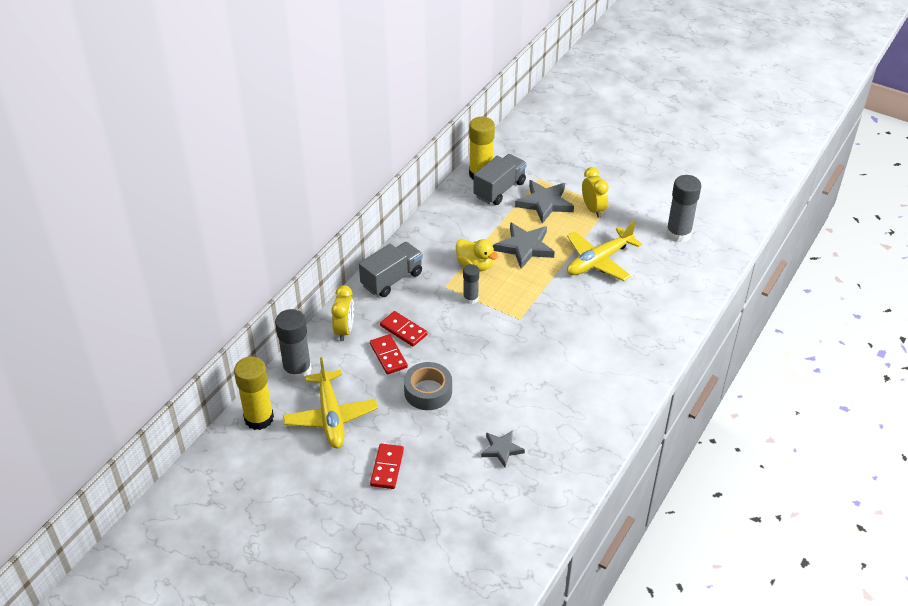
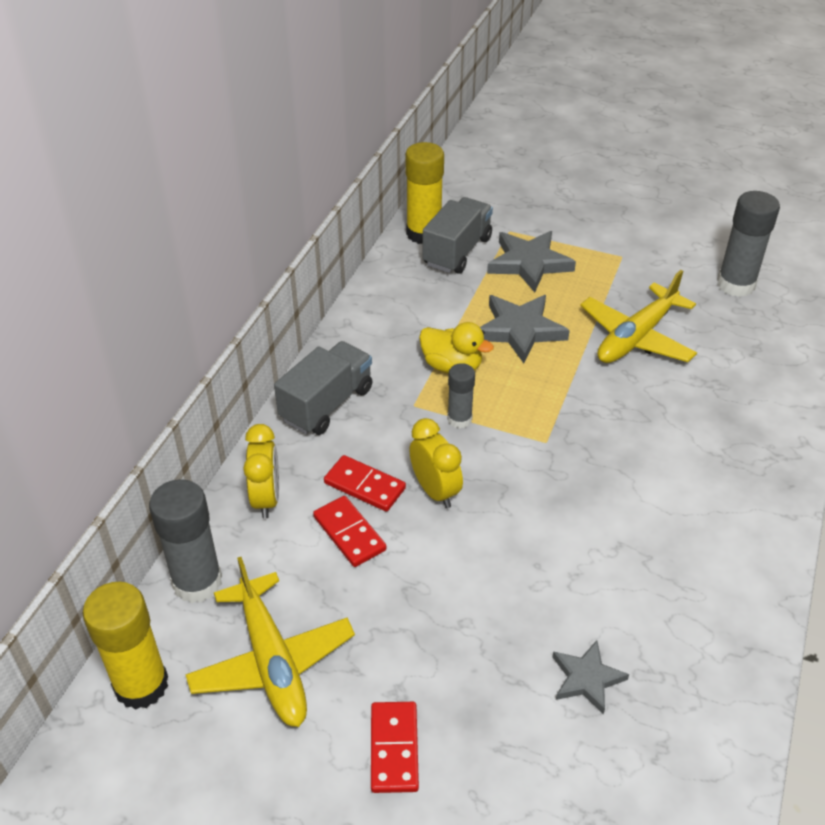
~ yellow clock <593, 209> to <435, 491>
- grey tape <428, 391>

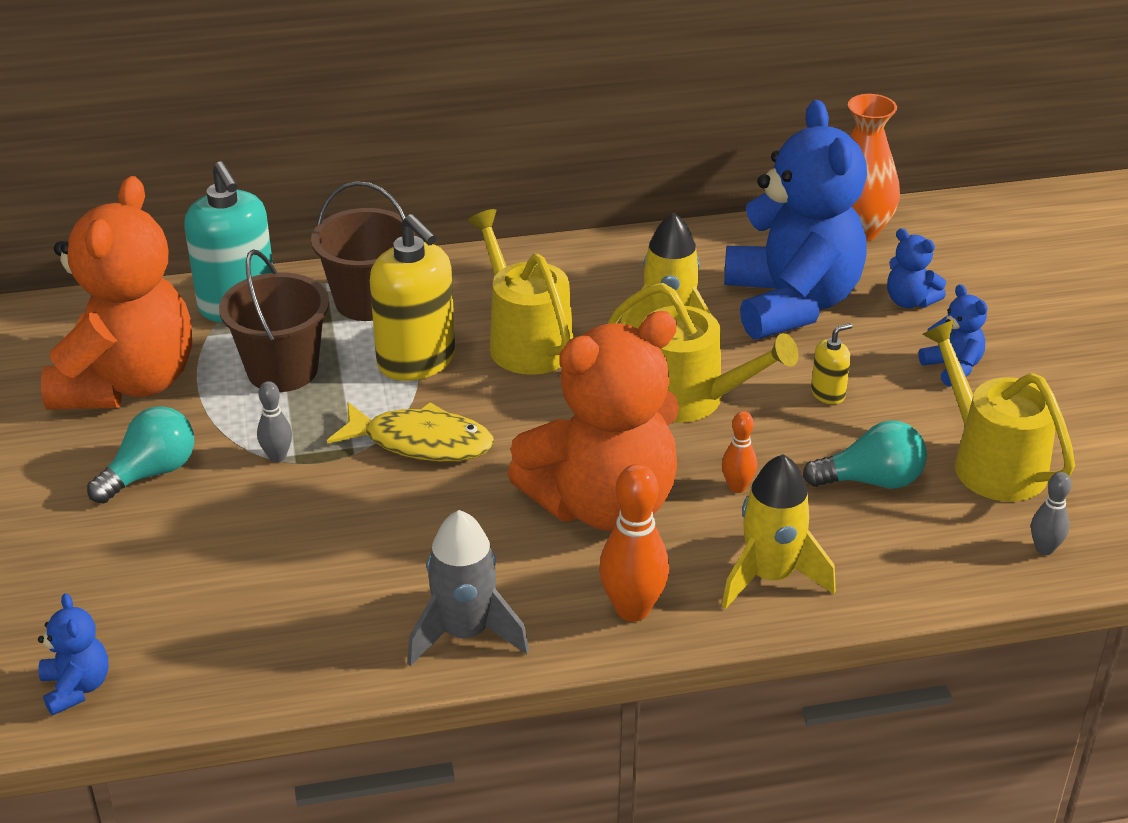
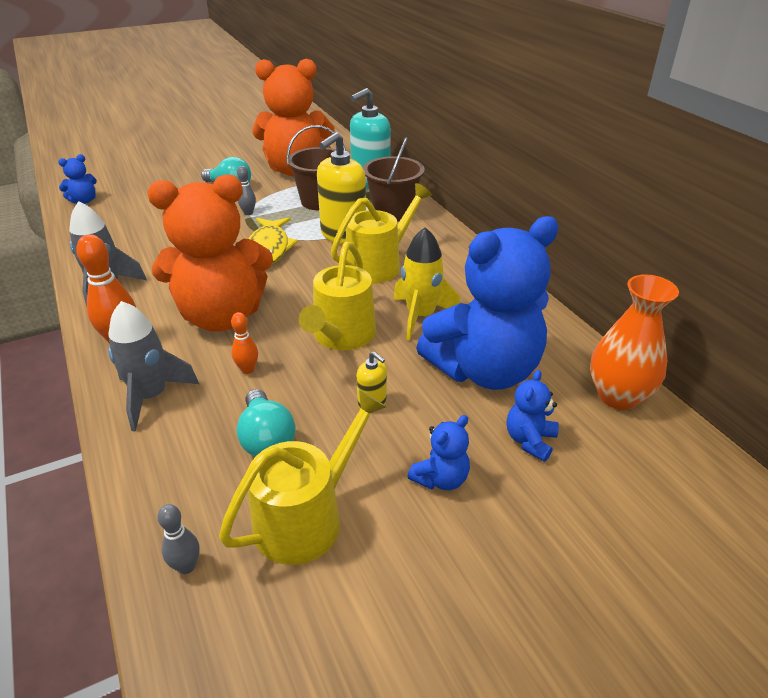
~ orange teddy bear <603, 504> = <222, 316> 60 degrees counterclockwise
~ yellow rocket <770, 576> to grey rocket <151, 396>

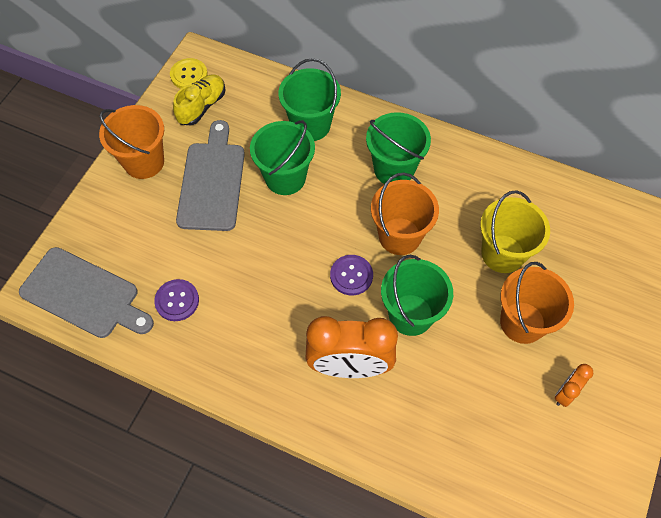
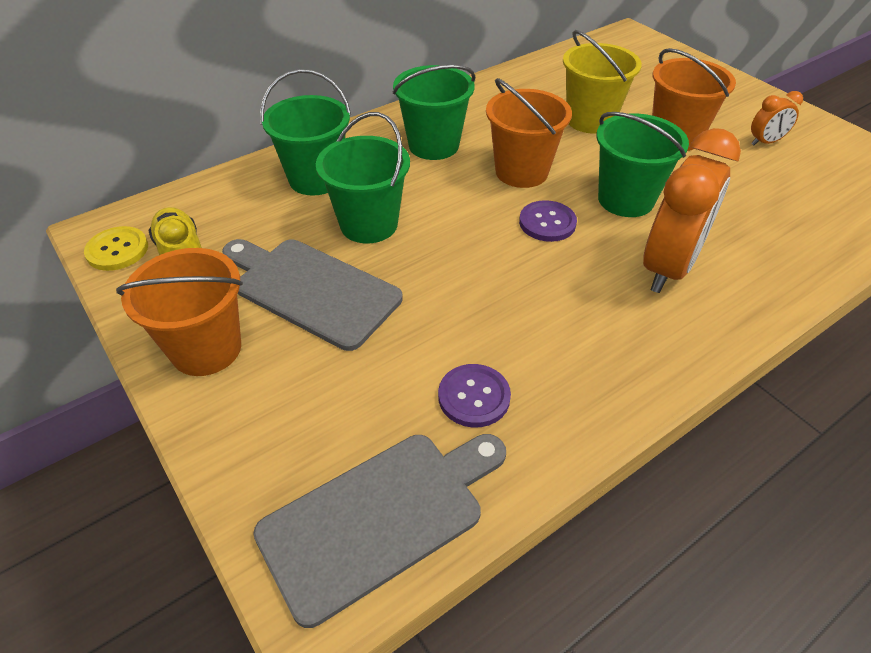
~ orange clock <565, 393> = <765, 142> 90 degrees counterclockwise

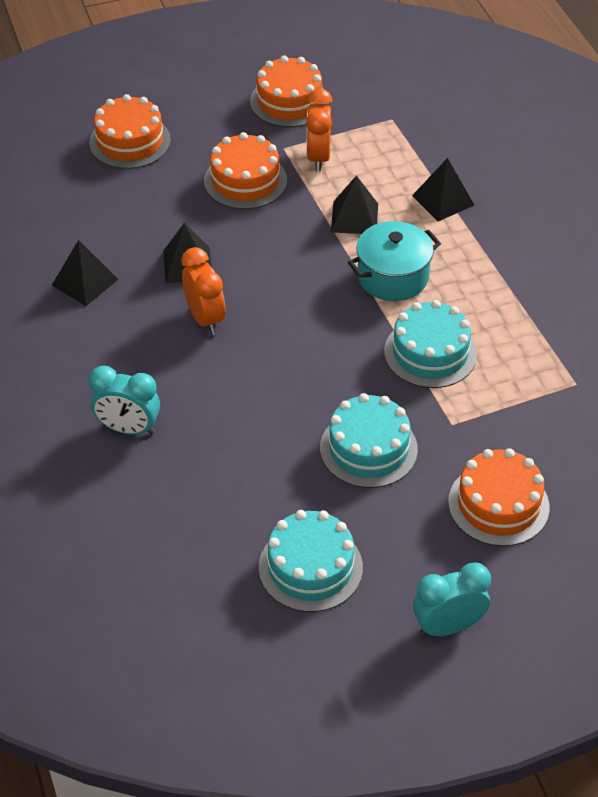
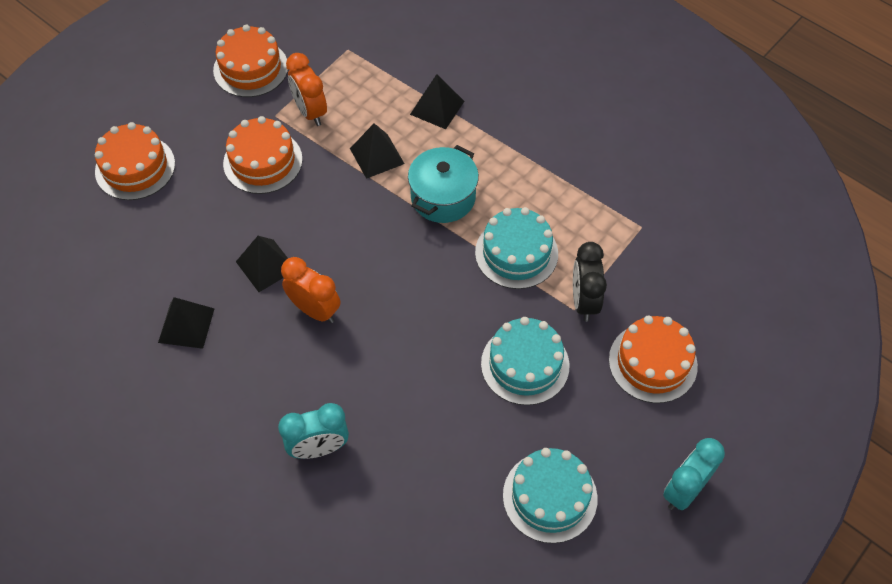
+ black clock <584, 301>

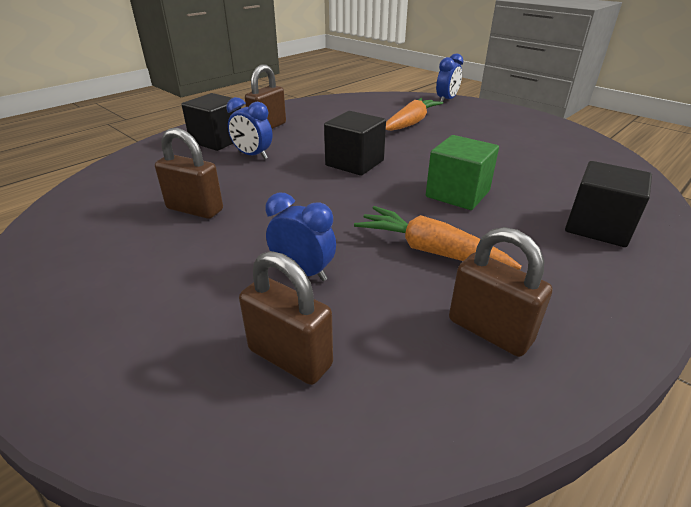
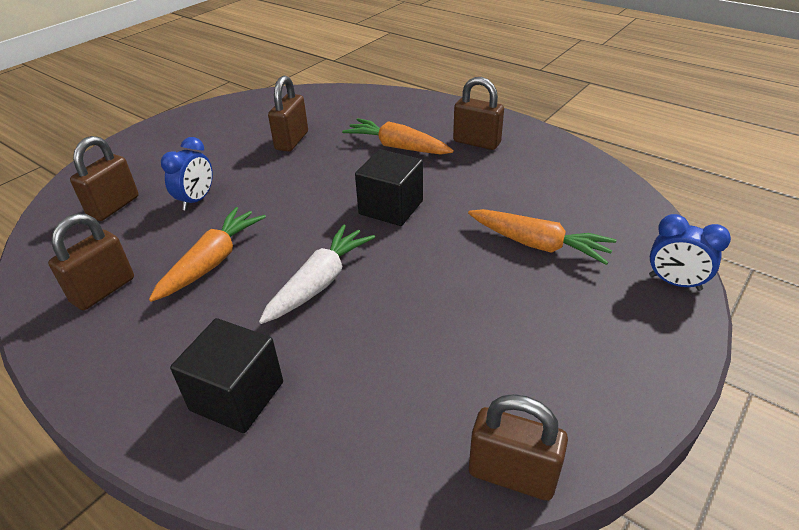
- black cube <217, 140>
~ blue clock <253, 156> to orange carrot <397, 147>
~ green cube <457, 194> to white carrot <320, 282>
+ brown padlock <512, 475>

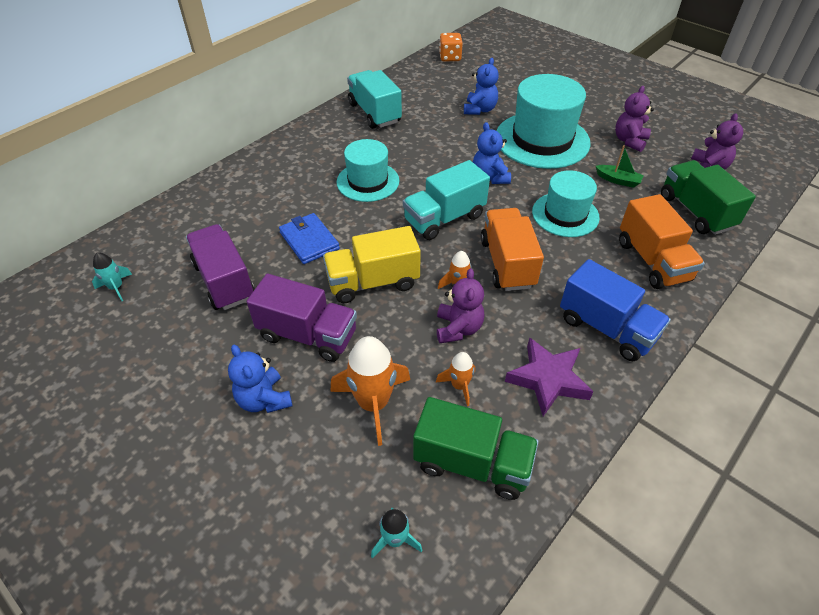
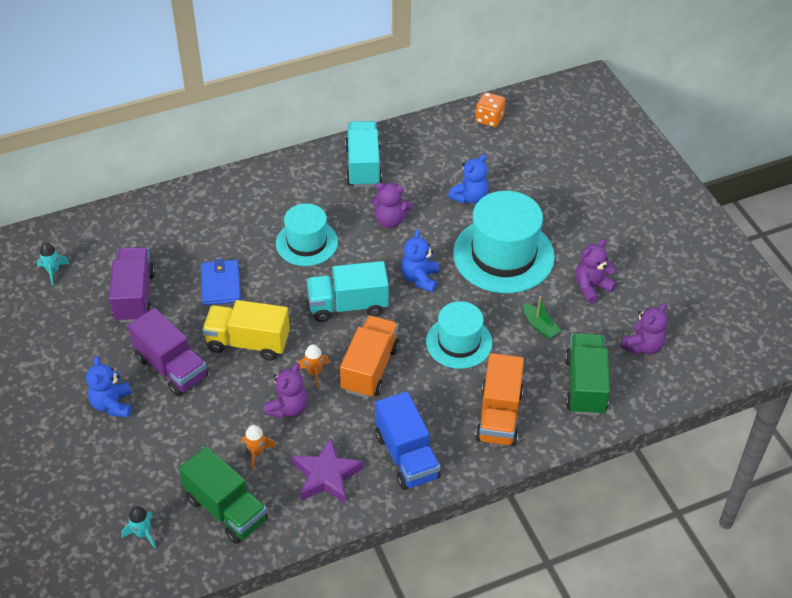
- orange rocket <373, 403>
+ purple teddy bear <390, 220>

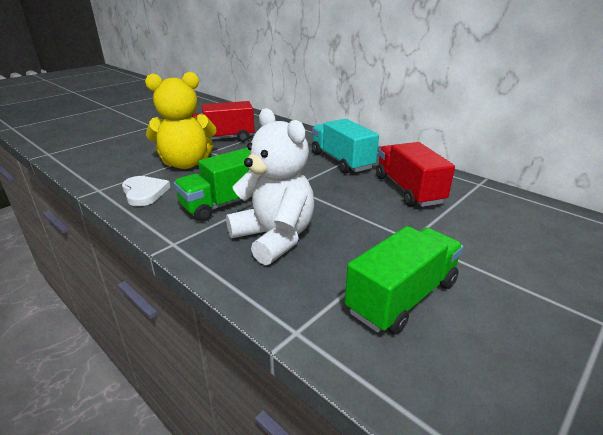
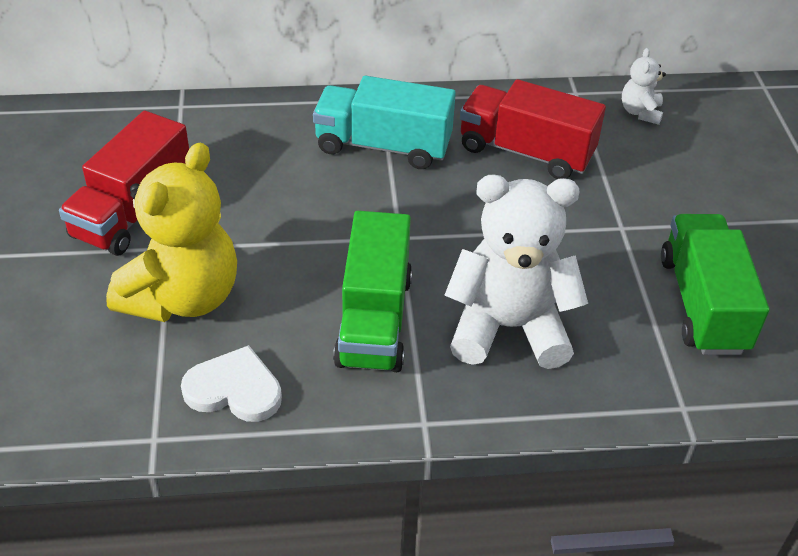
+ white teddy bear <640, 112>

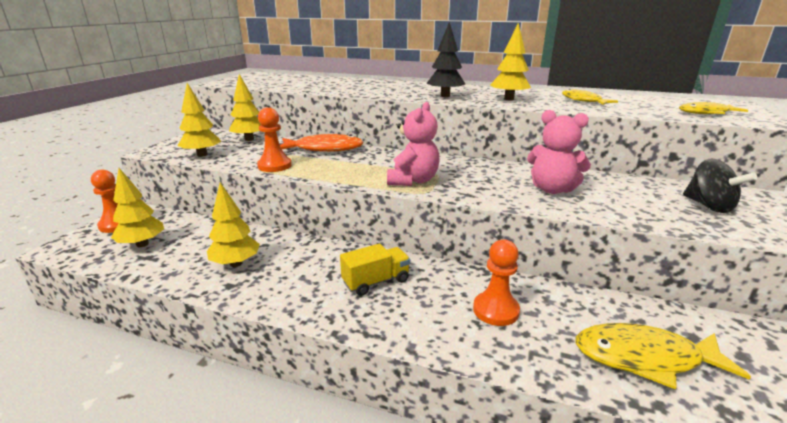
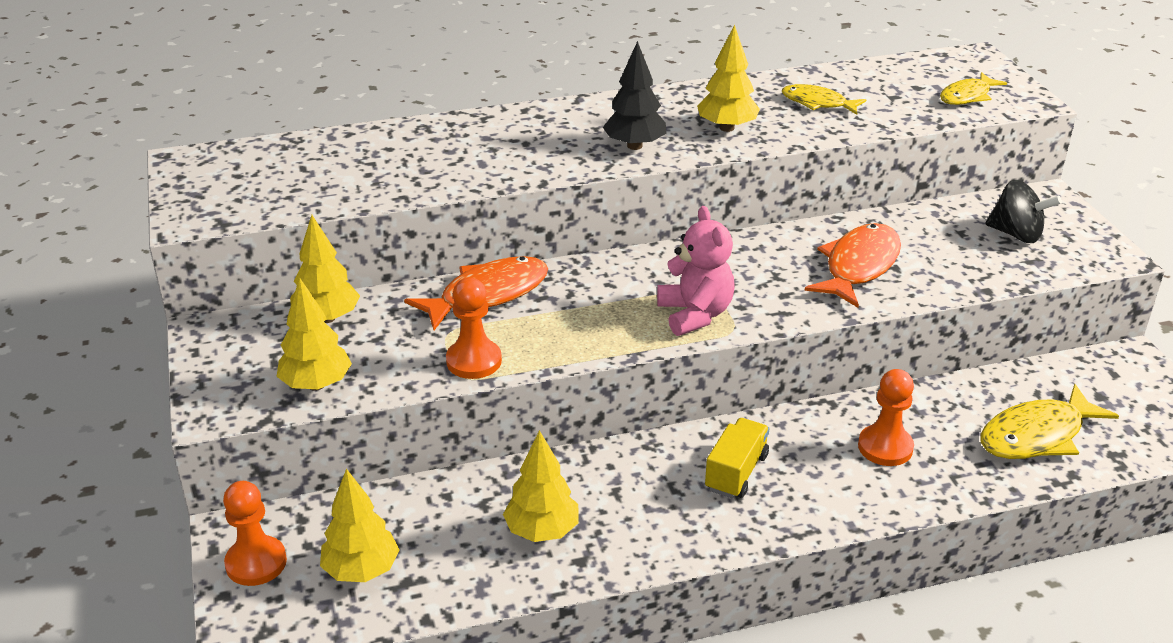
~ pink teddy bear <552, 189> to orange fish <858, 266>

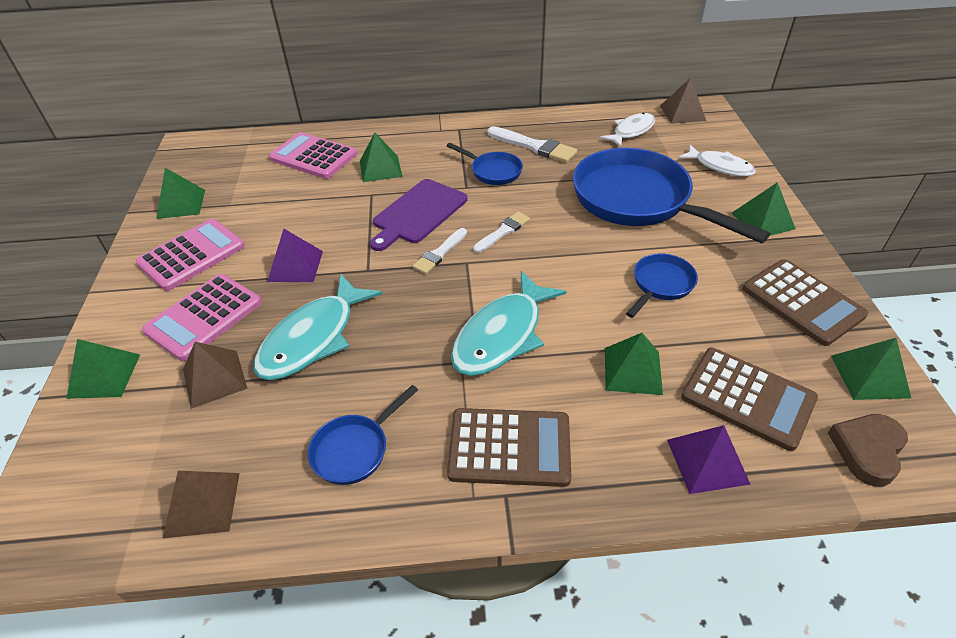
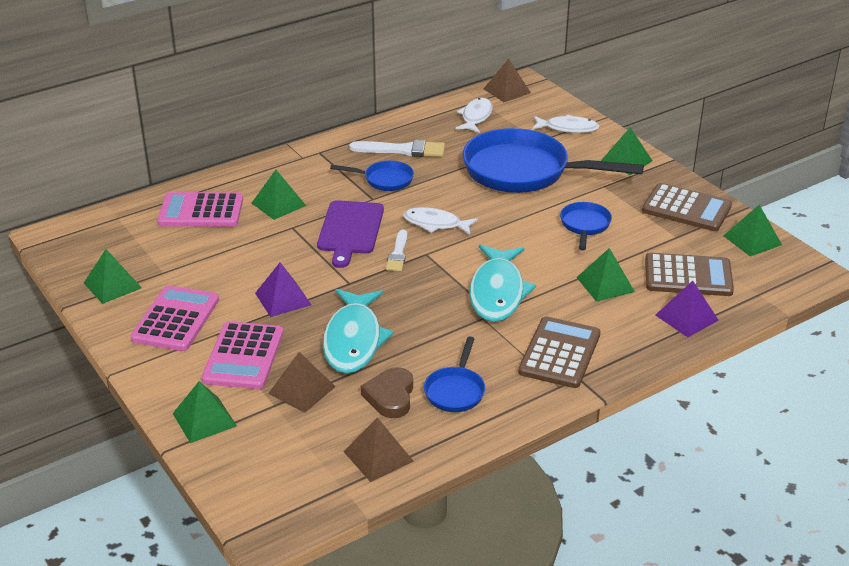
~ white brush <503, 232> to white fish <435, 224>
~ brown calculator <509, 448> = <560, 353> 45 degrees counterclockwise
~ brown heart <867, 450> to <390, 396>

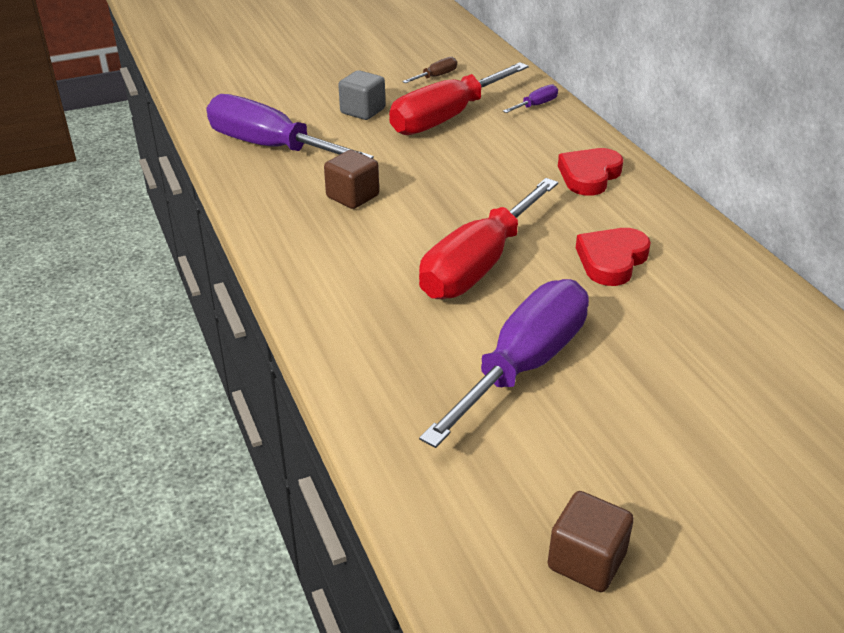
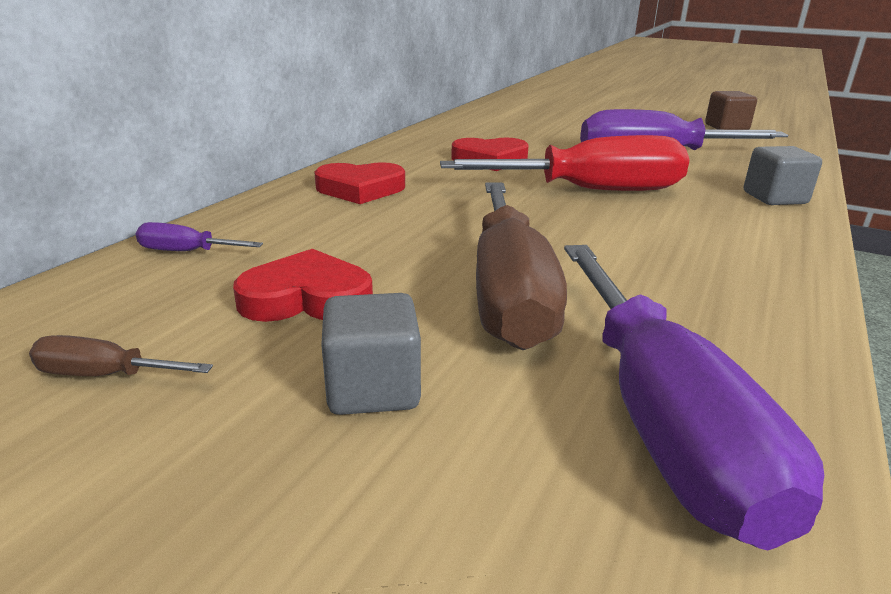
~ red screwdriver <446, 118> to red heart <307, 298>
- brown cube <352, 196>
+ grey cube <774, 198>
+ brown screwdriver <508, 293>

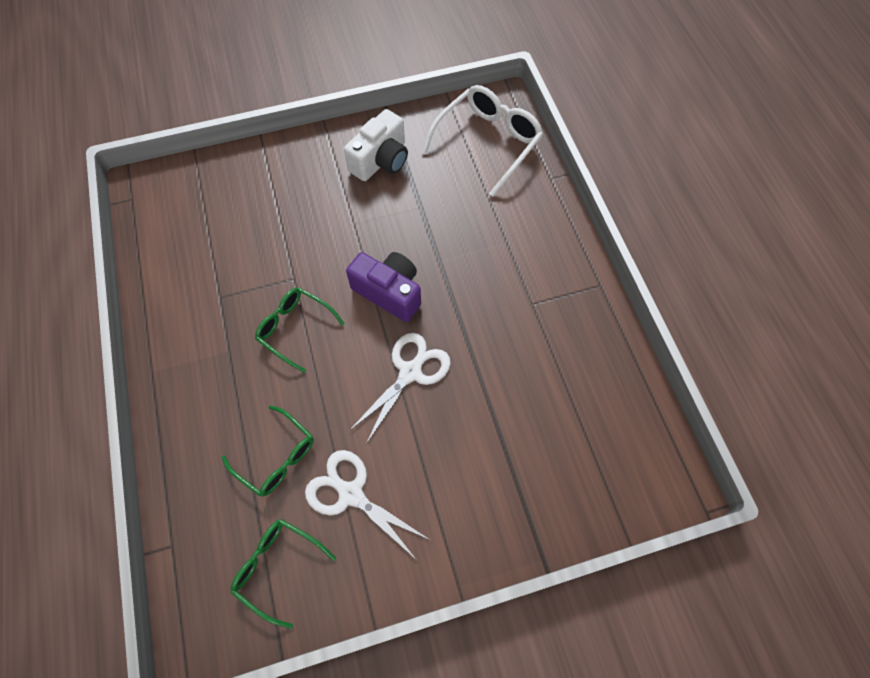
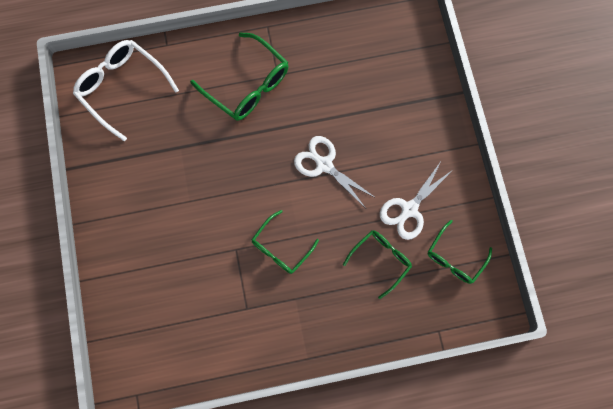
- white camera <381, 160>
- purple camera <389, 292>
+ green glasses <247, 85>

